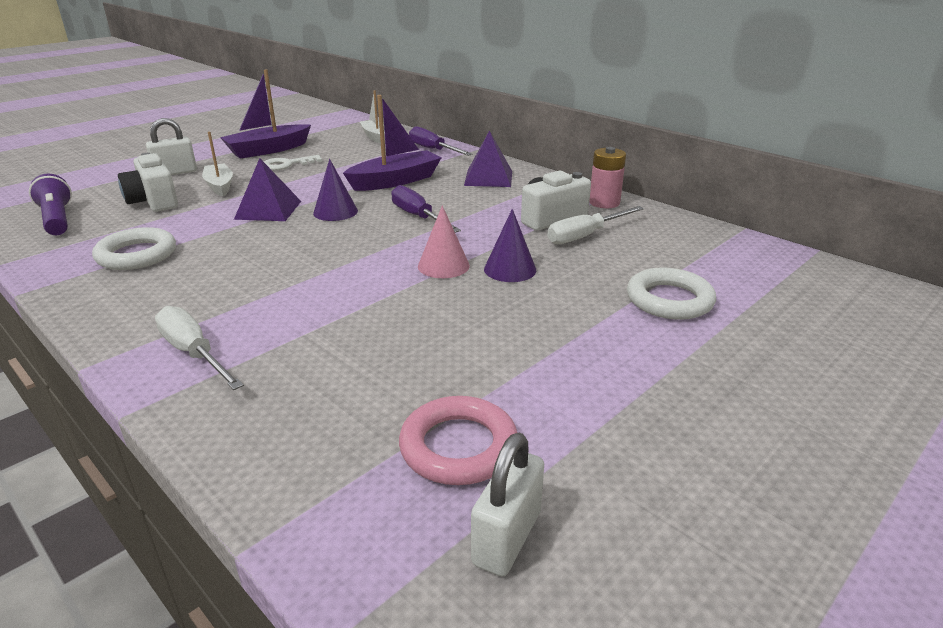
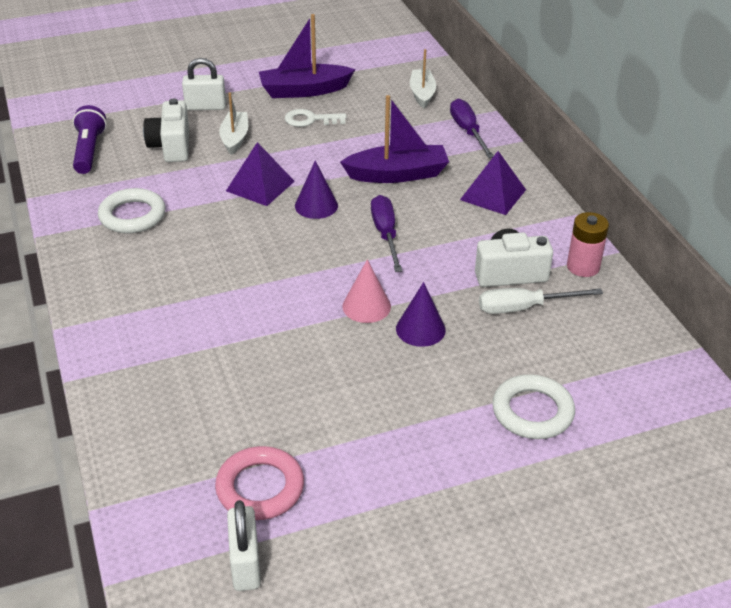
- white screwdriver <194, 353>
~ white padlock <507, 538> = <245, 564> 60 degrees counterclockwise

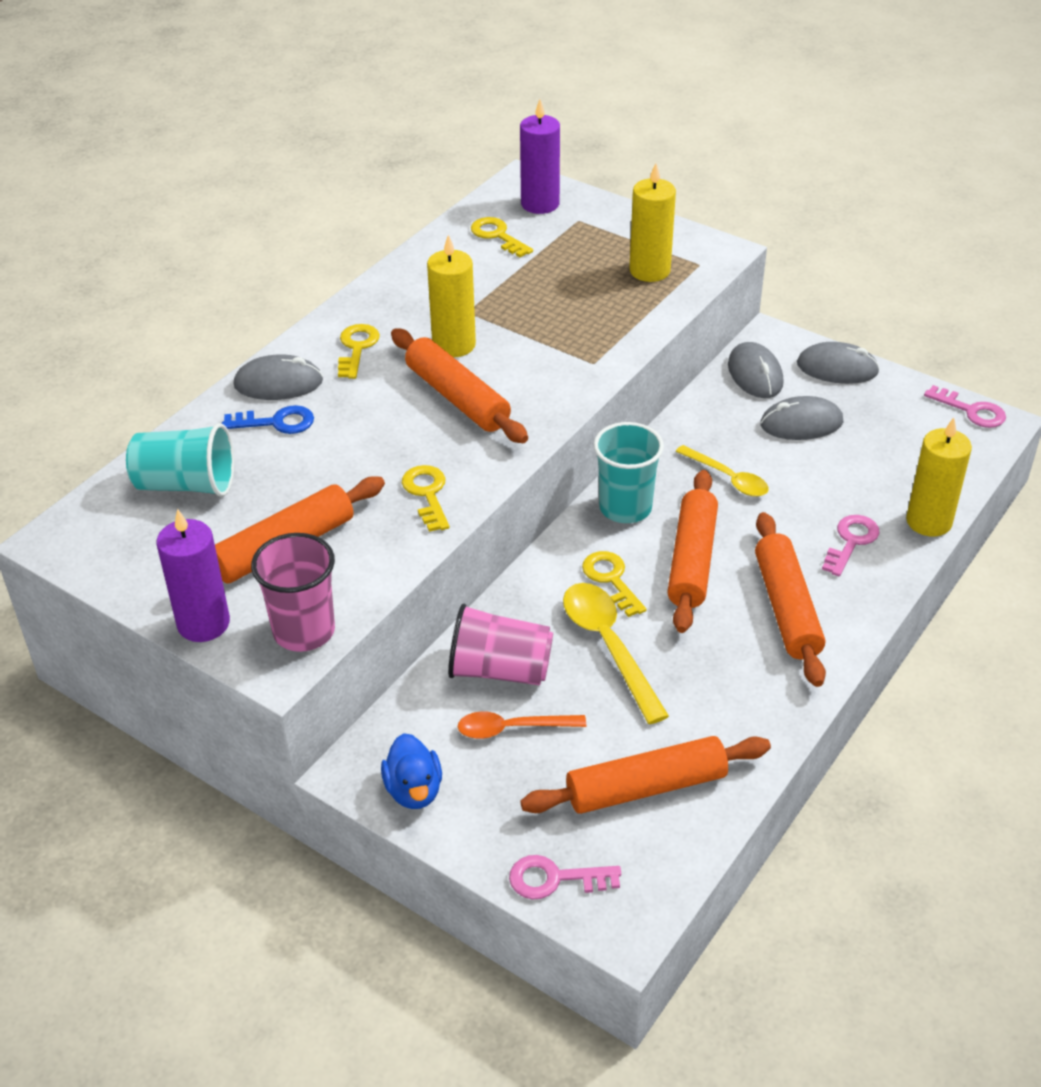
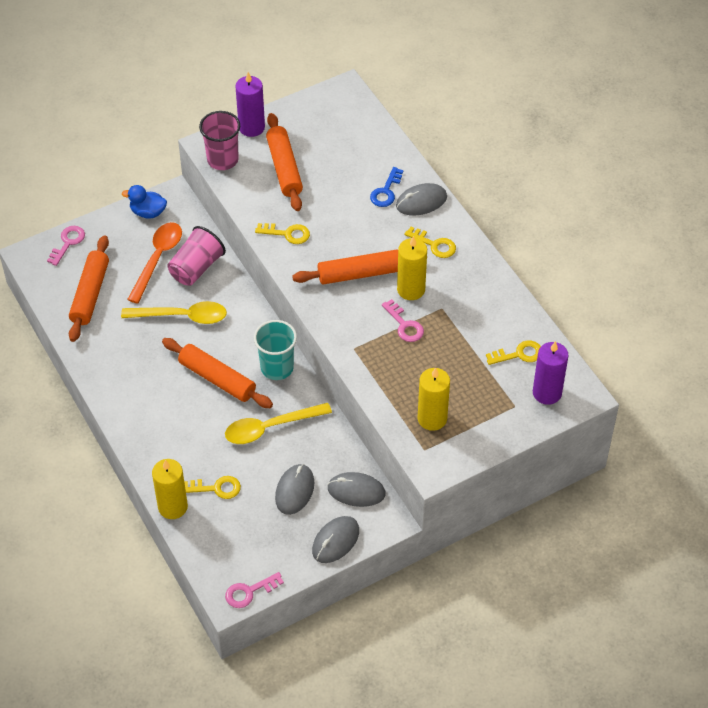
~ grey mouse <278, 383> = <421, 201> 45 degrees clockwise
- turquoise cup <186, 484>
~ yellow spoon <728, 478> = <270, 427> x1.54
- orange rolling pin <787, 608>
~ pink key <851, 541> to <404, 325>
~ yellow key <611, 579> to <216, 488>
~ orange spoon <512, 728> = <157, 259> x1.54

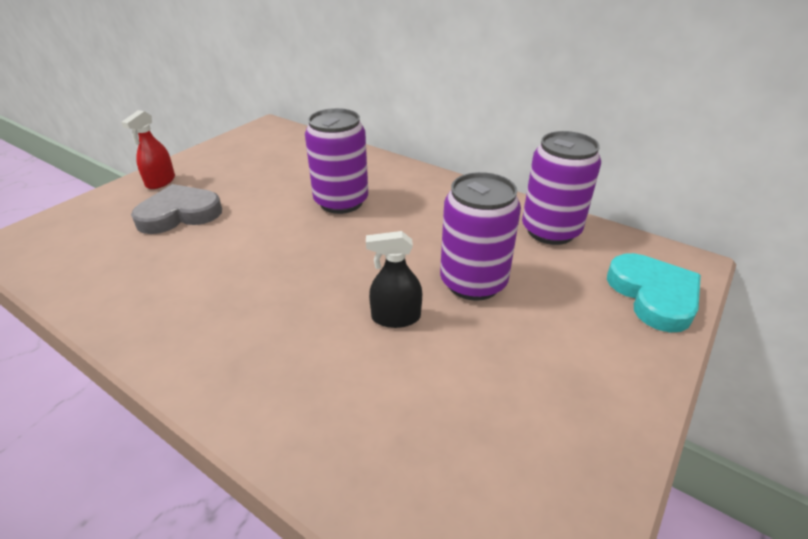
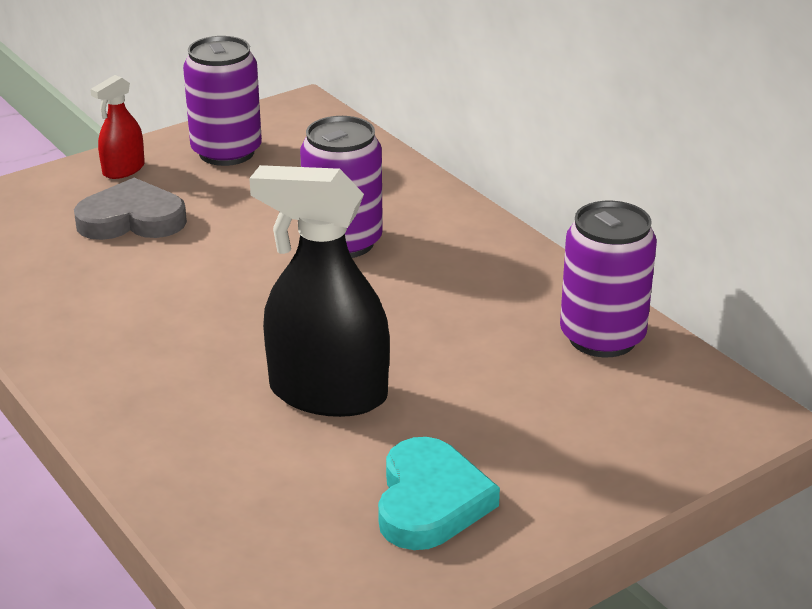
~ purple can <473, 282> to <226, 152>
~ black spray bottle <396, 317> = <328, 393> x2.00
~ turquoise heart <653, 295> to <430, 501>

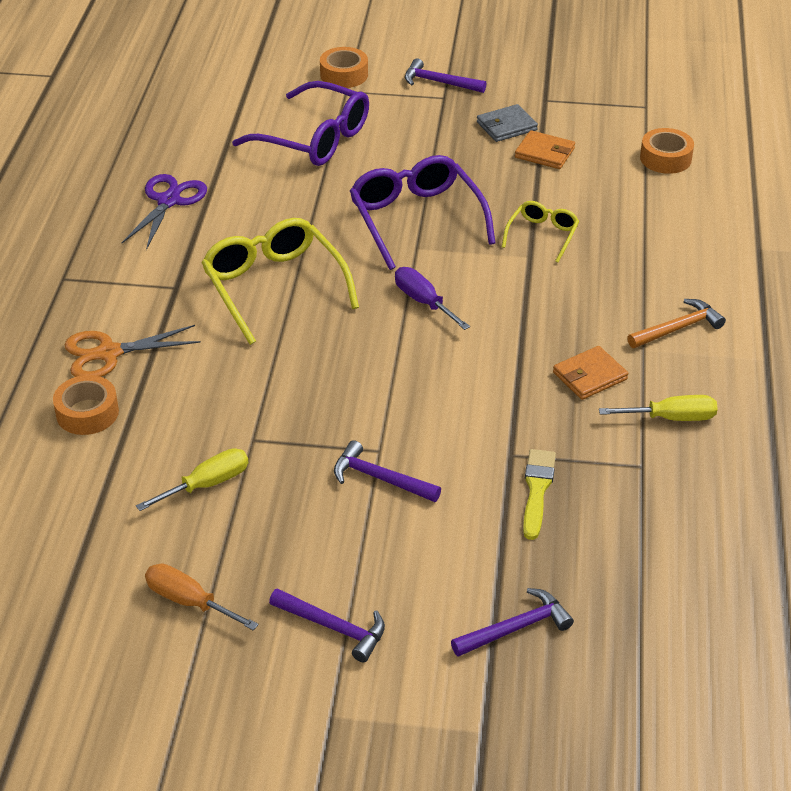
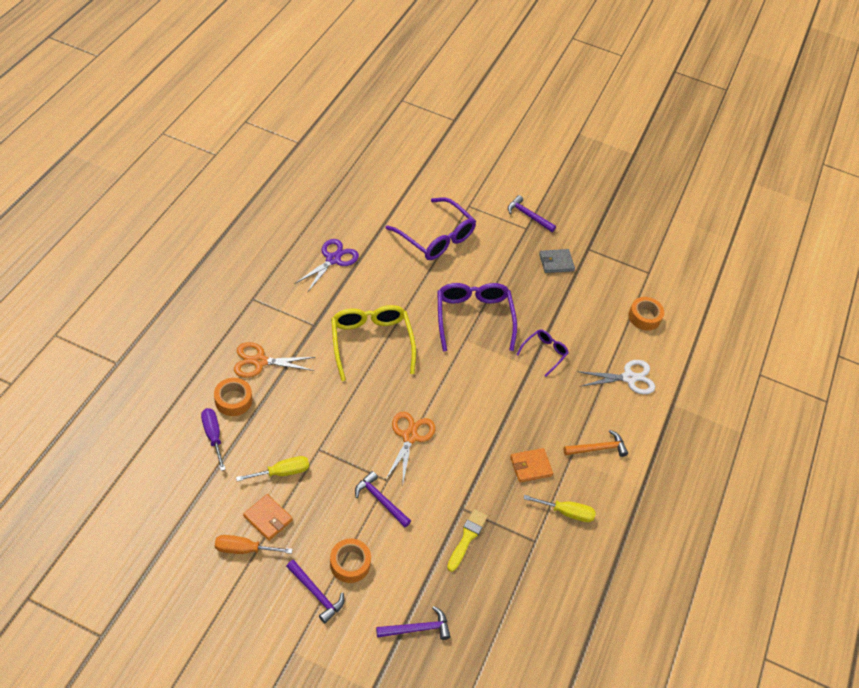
~ orange tape <344, 75> to <350, 563>
~ orange wallet <544, 153> to <268, 518>
~ yellow glasses <542, 235> to purple glasses <544, 353>
~ purple screwdriver <423, 302> to <213, 436>
~ orange screwdriver <189, 601> = <244, 549> 45 degrees counterclockwise
+ white scissors <629, 378>
+ orange scissors <409, 437>

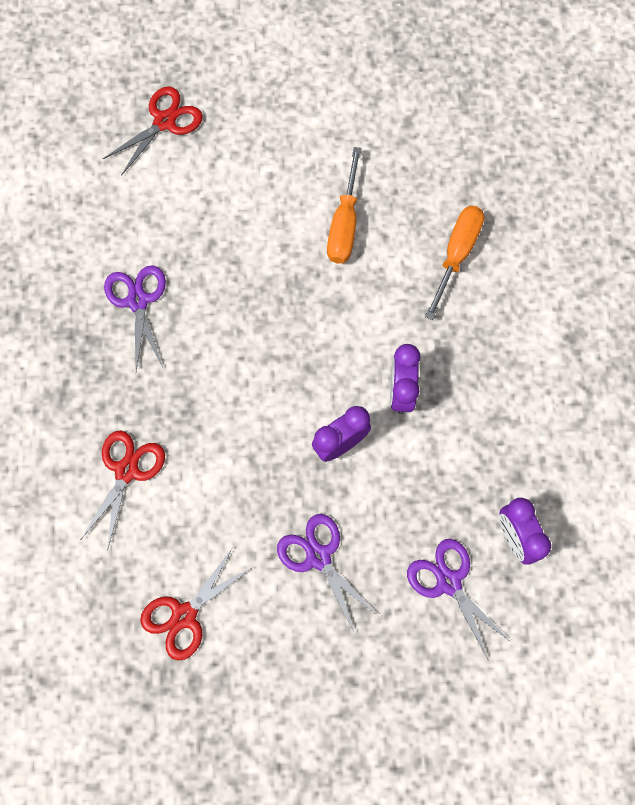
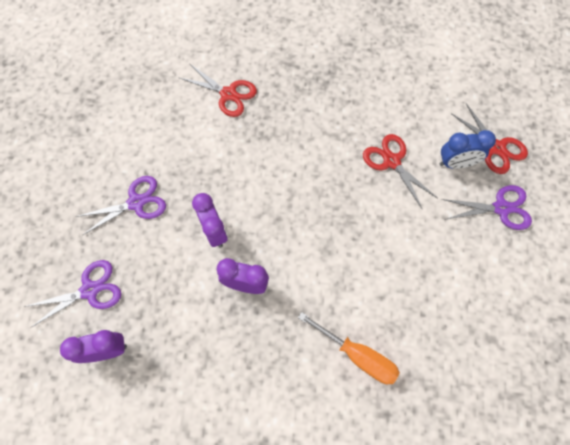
- orange screwdriver <344, 225>
~ purple scissors <138, 301> to <501, 208>
~ red scissors <184, 615> to <391, 161>
+ blue clock <456, 163>

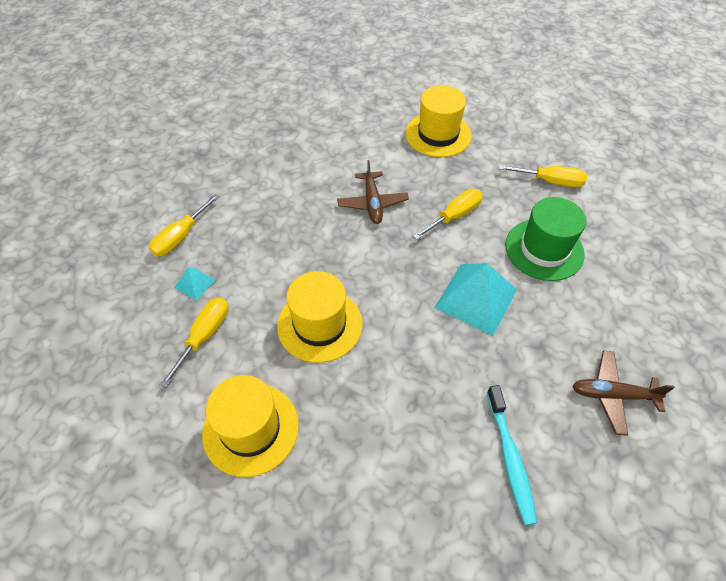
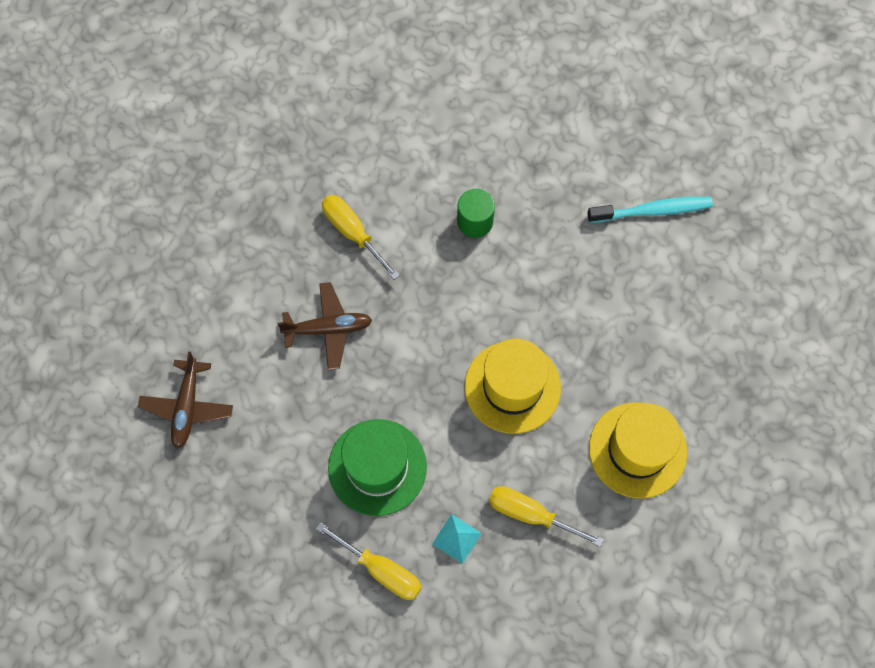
- yellow hat <438, 134>
- yellow screwdriver <550, 181>
~ green hat <544, 249> to <377, 467>
~ turquoise pyramid <476, 298> to green cylinder <475, 221>
~ brown plane <612, 395> to <187, 407>

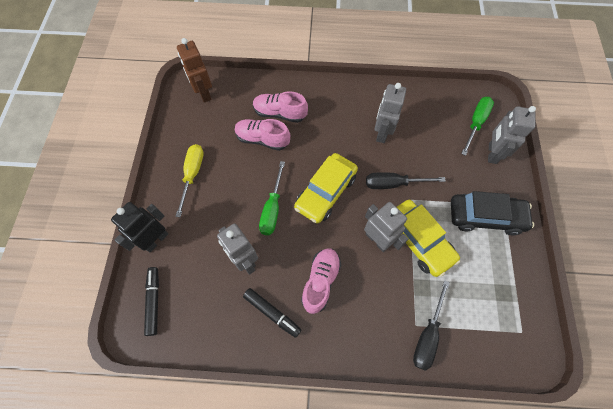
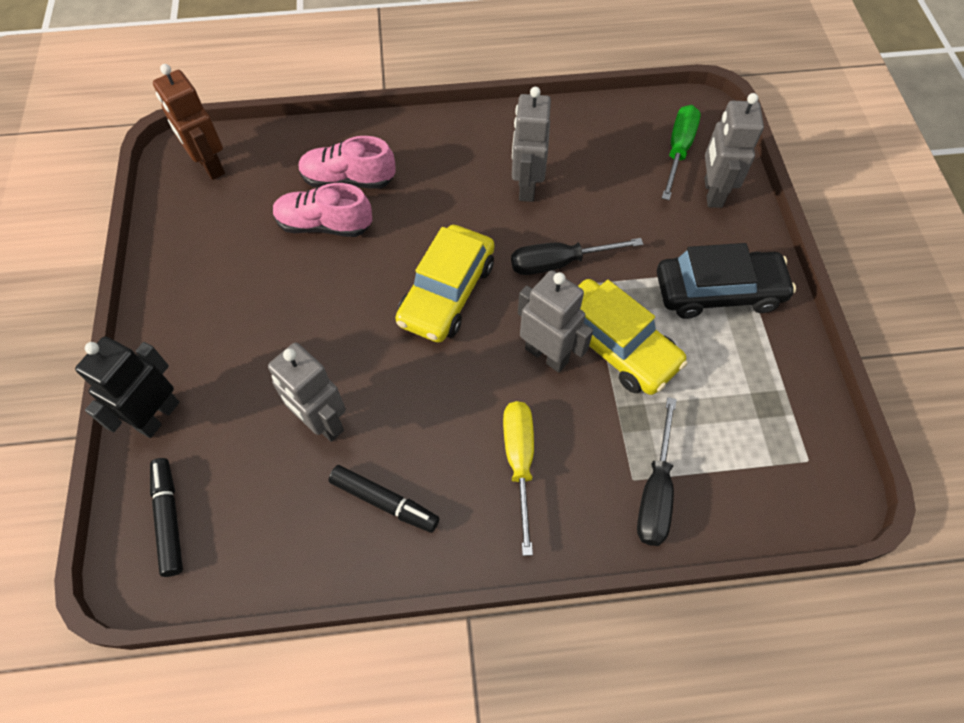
~ yellow screwdriver <192, 175> to <519, 462>
- green screwdriver <272, 209>
- pink shoe <320, 281>

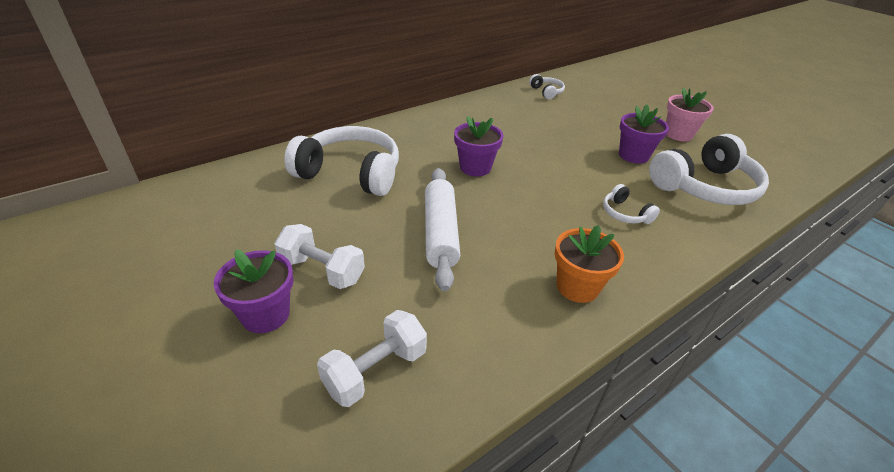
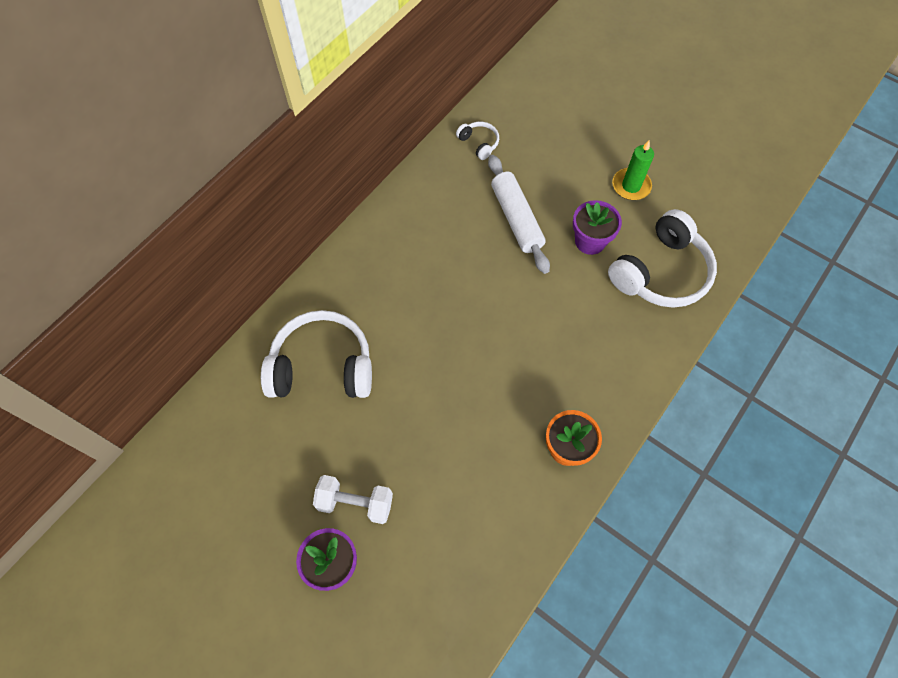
~ pink flower pot <678, 134> to green candle <631, 186>
- purple flower pot <475, 167>
~ white rolling pin <440, 233> to <516, 219>
- white headphones <625, 214>
- white dumbbell <375, 370>

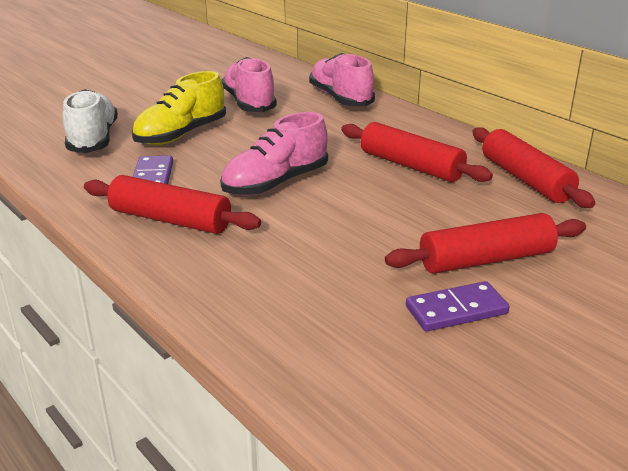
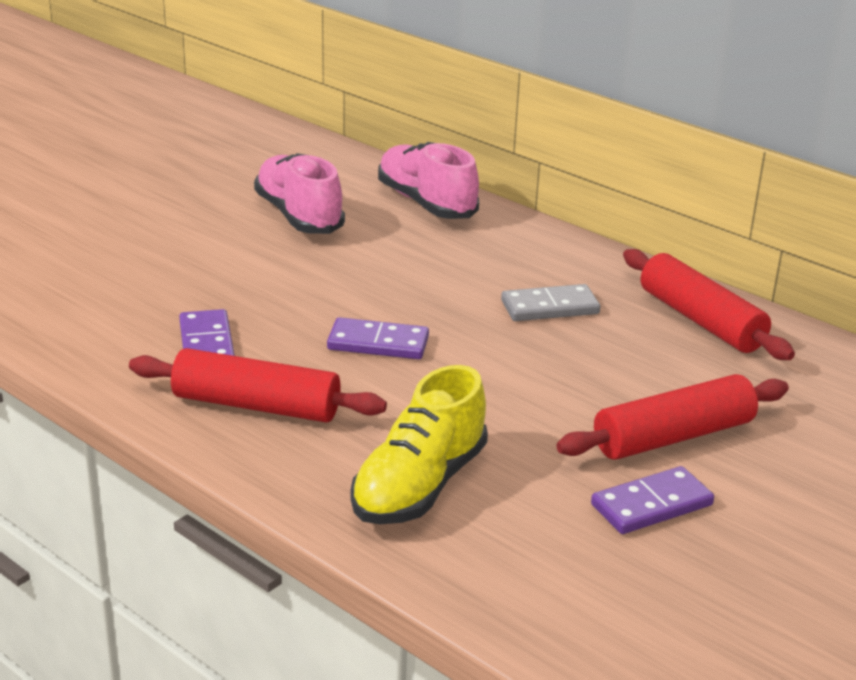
~ yellow shoe <181, 134> to <419, 485>
- white shoe <93, 139>
~ pink shoe <275, 183> to purple domino <378, 343>
~ red rolling pin <411, 166> to grey domino <550, 307>

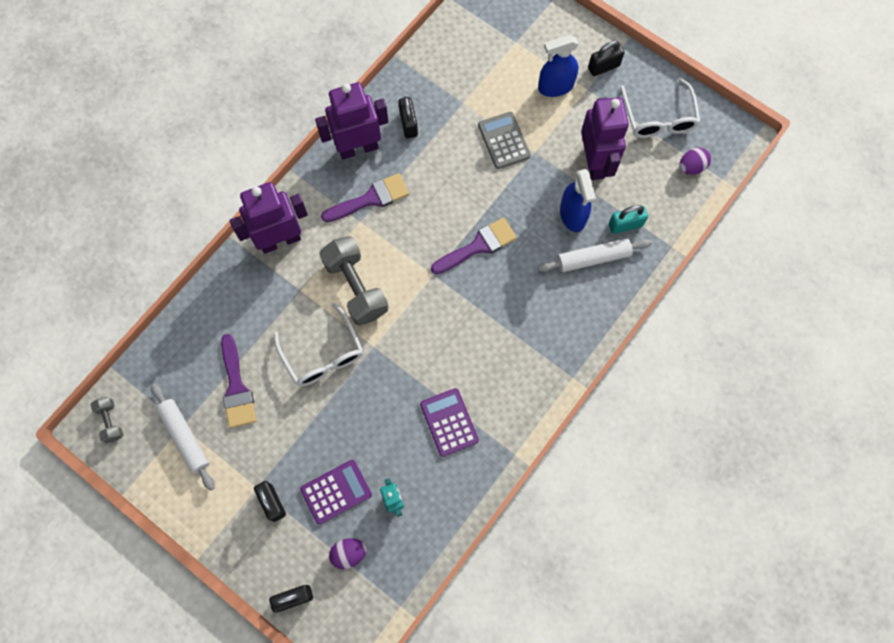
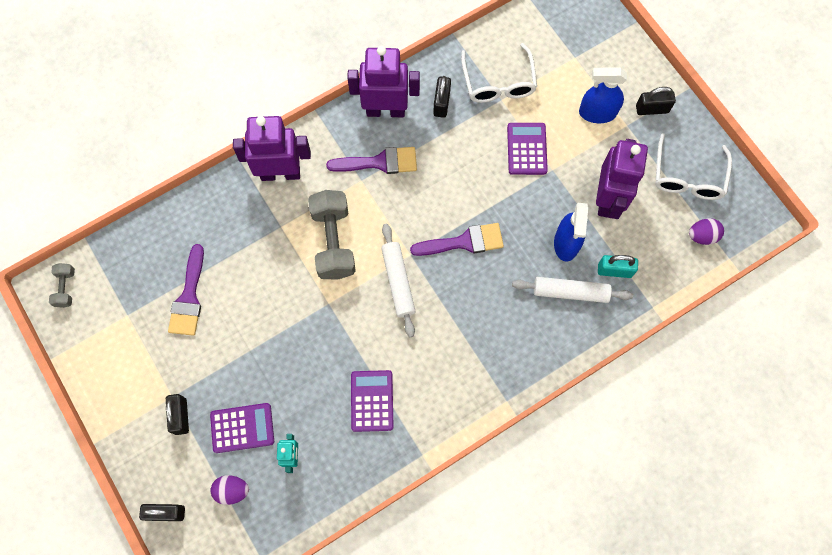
~ grey calculator <504, 141> to purple calculator <527, 149>
~ white glasses <323, 354> to <498, 83>
~ white rolling pin <185, 437> to <398, 282>

